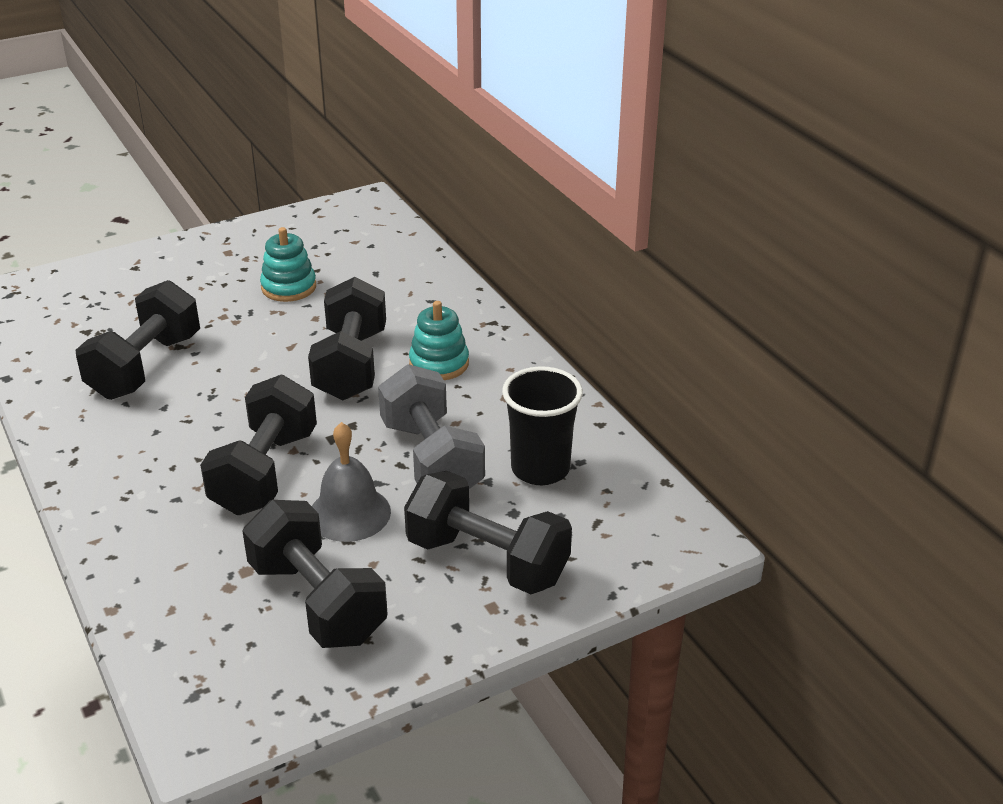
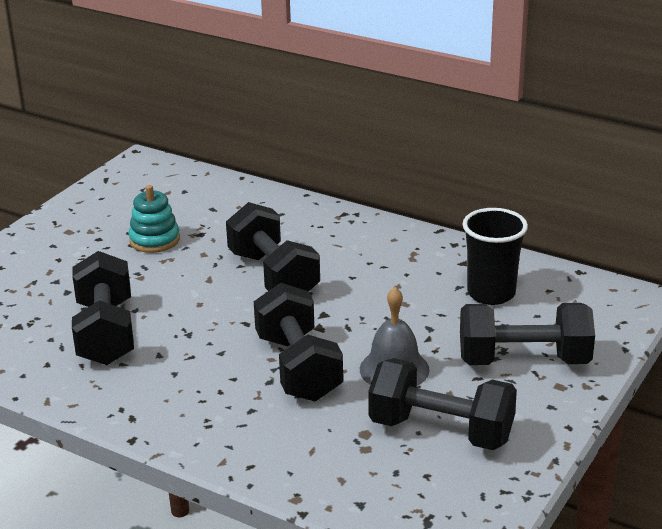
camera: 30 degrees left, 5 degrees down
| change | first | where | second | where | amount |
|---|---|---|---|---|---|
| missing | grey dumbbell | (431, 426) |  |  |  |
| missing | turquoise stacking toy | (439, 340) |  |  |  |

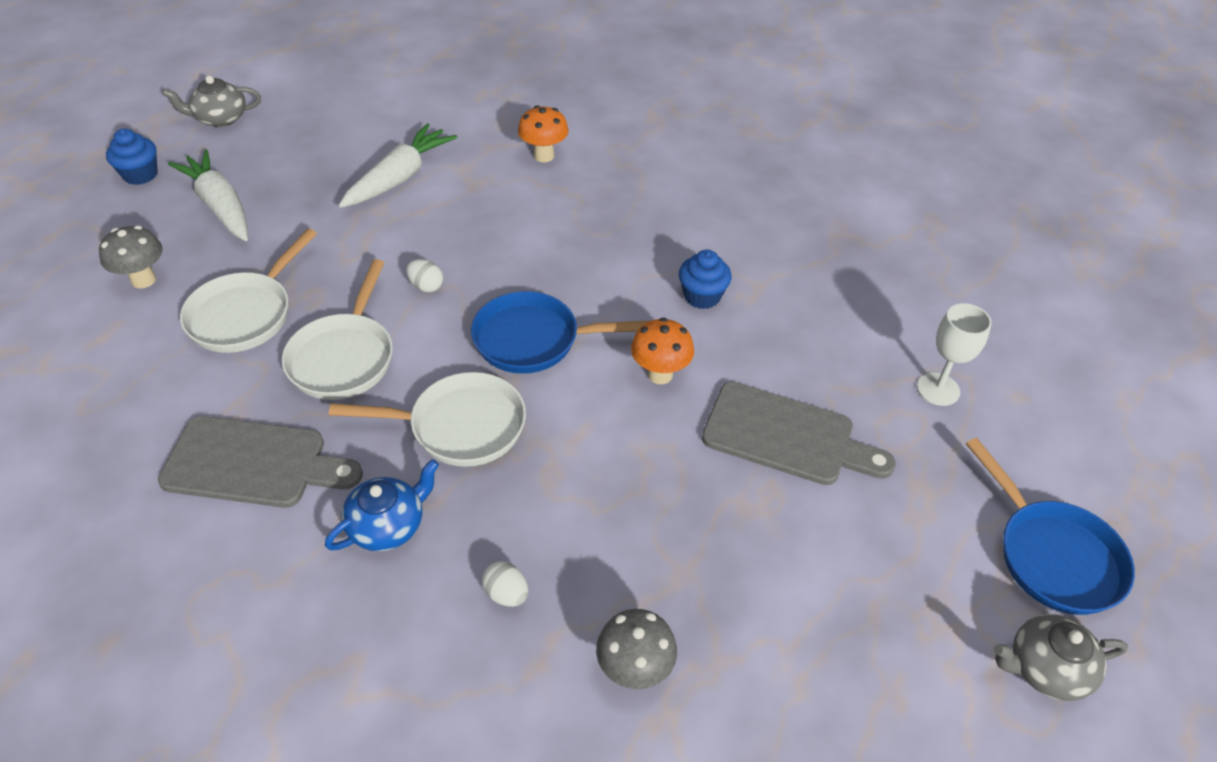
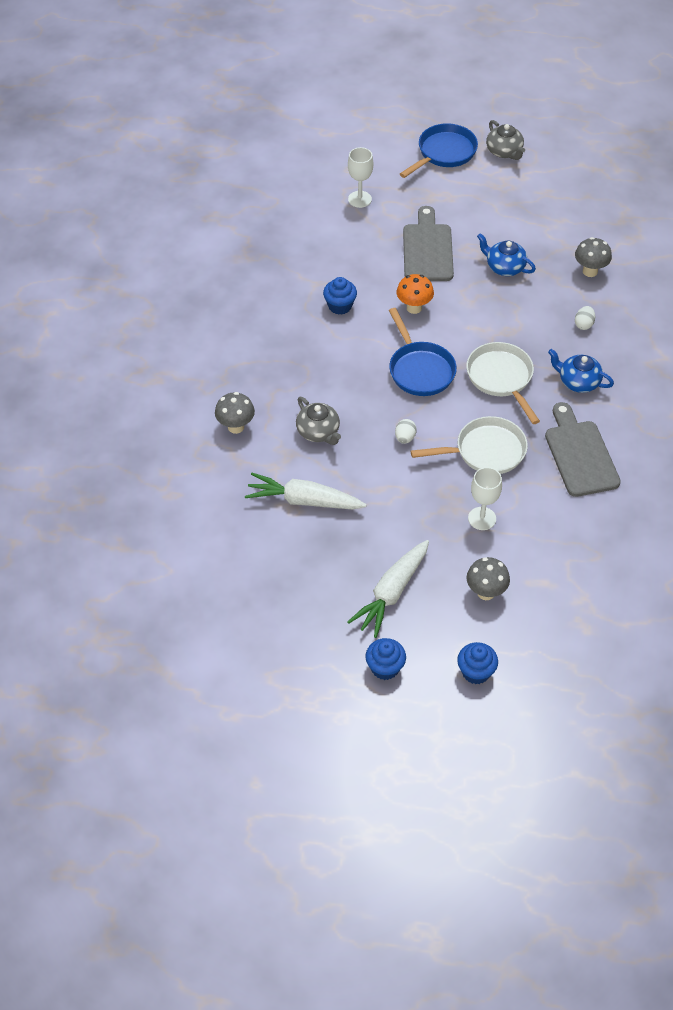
camera: 110 degrees left, 5 degrees up
| change | first | where | second | where | amount |
|---|---|---|---|---|---|
| appeared |  |  | blue cupcake | (477, 663) |  |
| appeared |  |  | blue teapot | (506, 254) |  |
| relocated | grey teapot | (211, 101) |  | (318, 421) |  |
| exchanged | white pan | (248, 291) | white goblet | (485, 498) |  |
| colour | orange mushroom | (543, 133) | grey mushroom | (235, 413) |  |

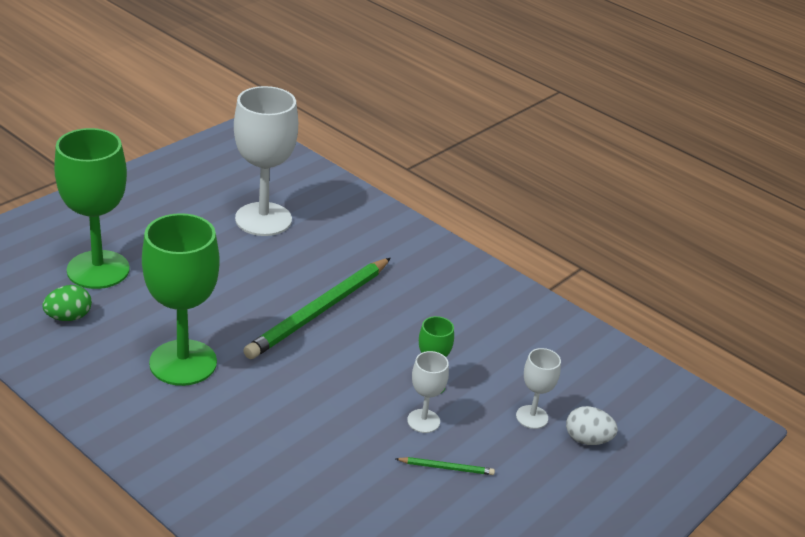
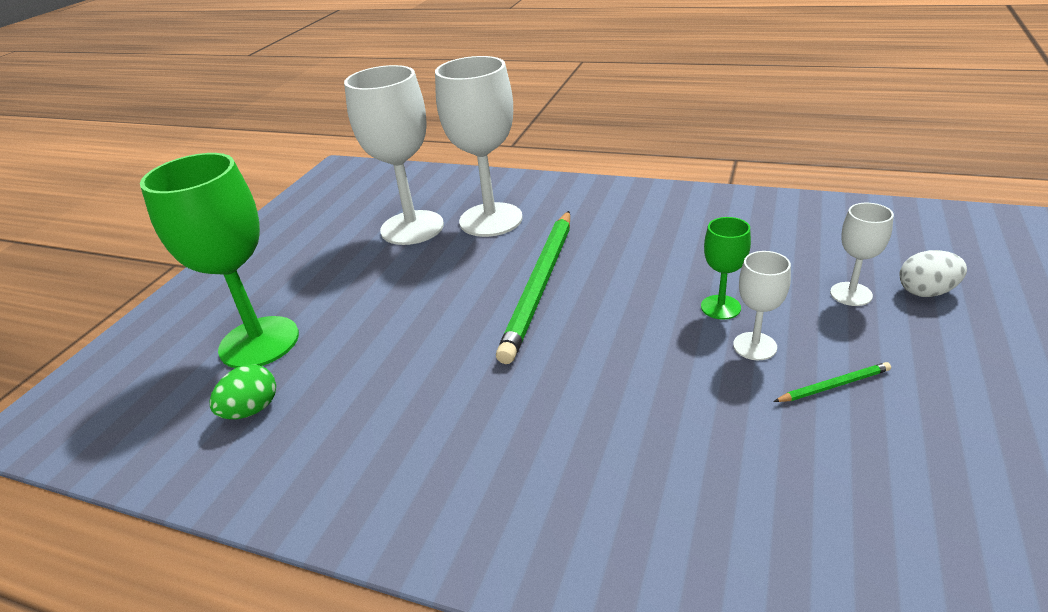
camera: 15 degrees left, 0 degrees up
| change | first | where | second | where | amount |
|---|---|---|---|---|---|
| missing | green goblet | (181, 299) |  |  |  |
| appeared |  |  | white goblet | (479, 146) |  |

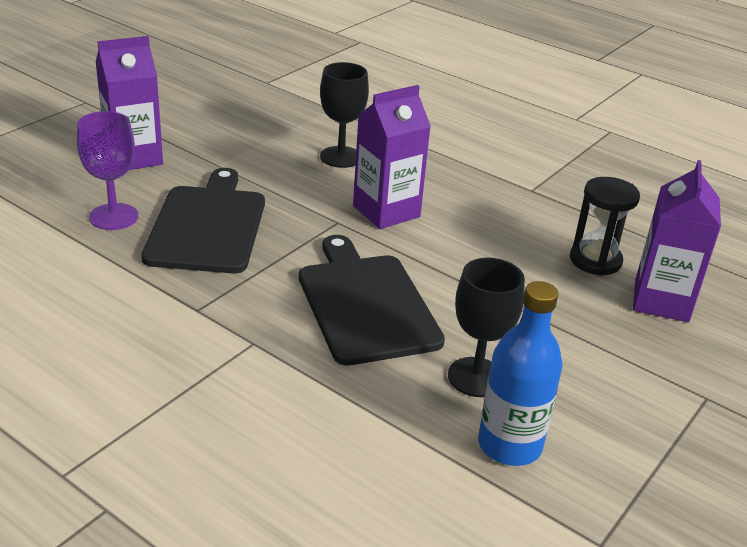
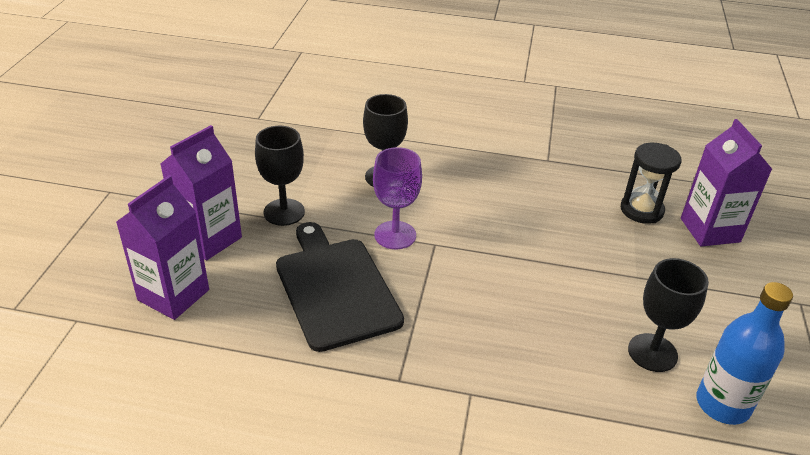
camera: 25 degrees left, 5 degrees up
| change | first | where | second | where | amount |
|---|---|---|---|---|---|
| missing | black cutting board | (372, 300) |  |  |  |
| appeared |  |  | black goblet | (280, 176) |  |
| relocated | purple goblet | (107, 170) |  | (397, 198) |  |
| relocated | purple carton | (392, 157) |  | (162, 247) |  |

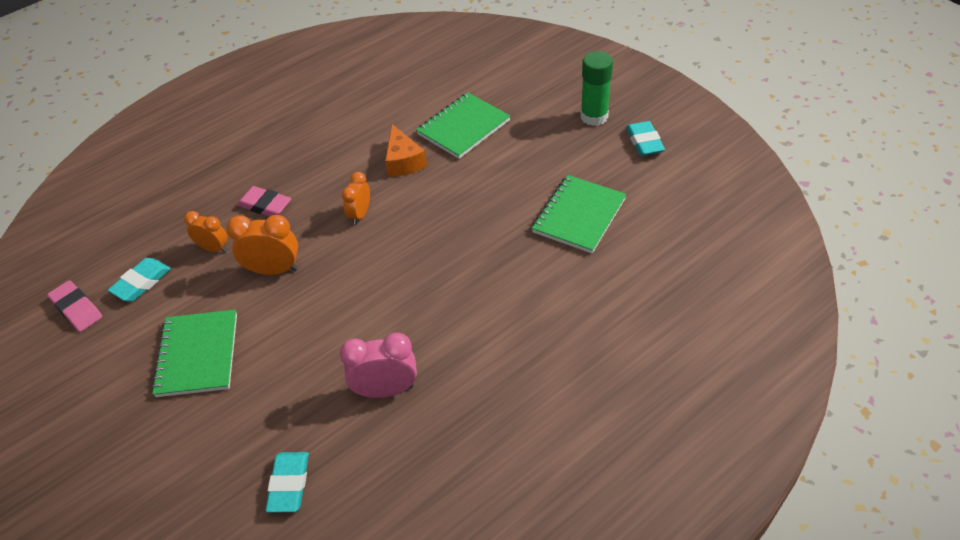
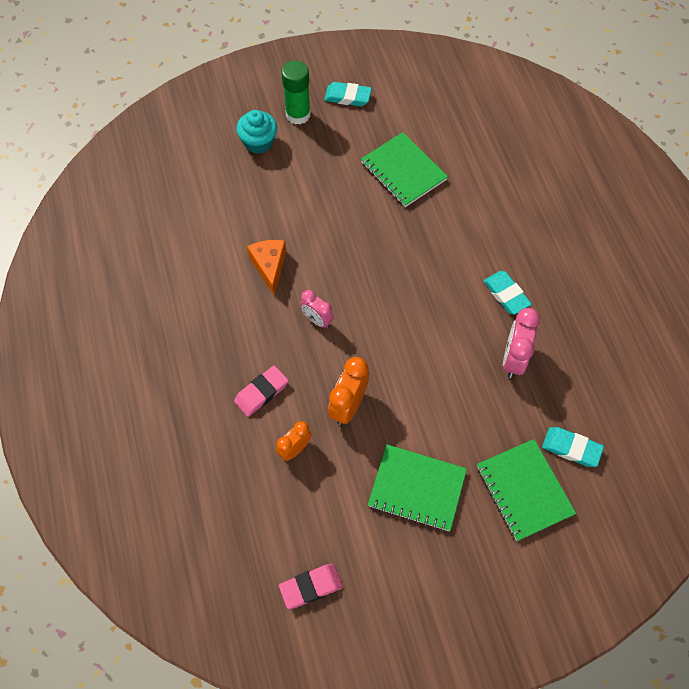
camera: 70 degrees left, 15 degrees up
| change | first | where | second | where | amount |
|---|---|---|---|---|---|
| appeared |  |  | turquoise cupcake | (256, 132) |  |
| relocated | turquoise eraser | (139, 279) |  | (507, 292) |  |
| relocated | green notebook | (463, 126) |  | (526, 490) |  |
| colour | orange clock | (356, 198) | pink clock | (317, 309) |  |
| spun | orange cheese | (406, 150) |  | (266, 268) | 105 degrees counterclockwise |

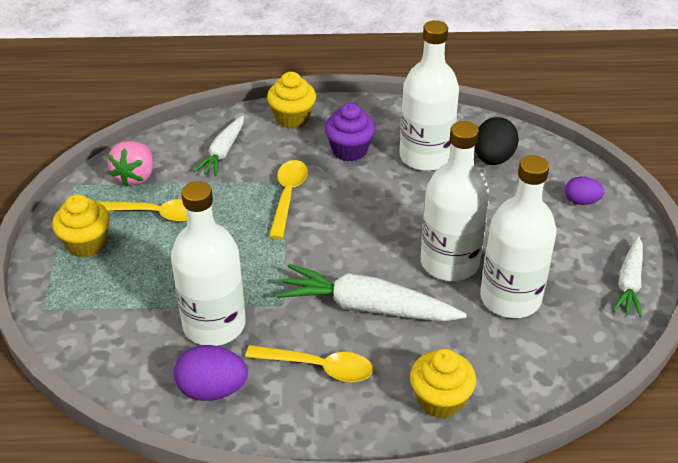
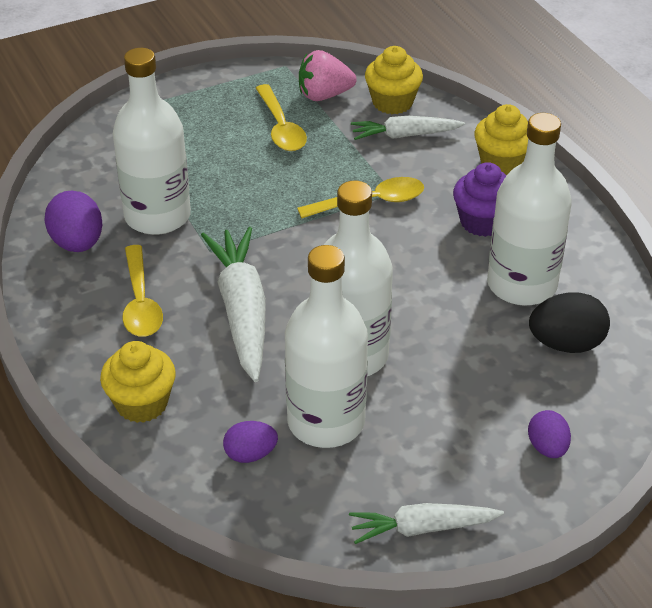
camera: 65 degrees right, 0 degrees up
| change | first | where | second | where | amount |
|---|---|---|---|---|---|
| appeared |  |  | purple egg | (250, 442) |  |
| relocated | yellow cupcake | (81, 226) |  | (394, 80) |  |

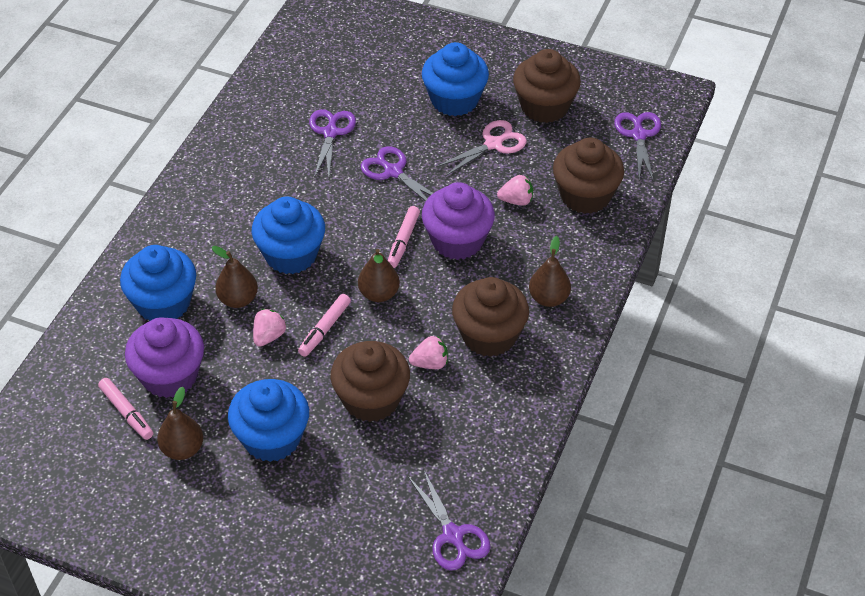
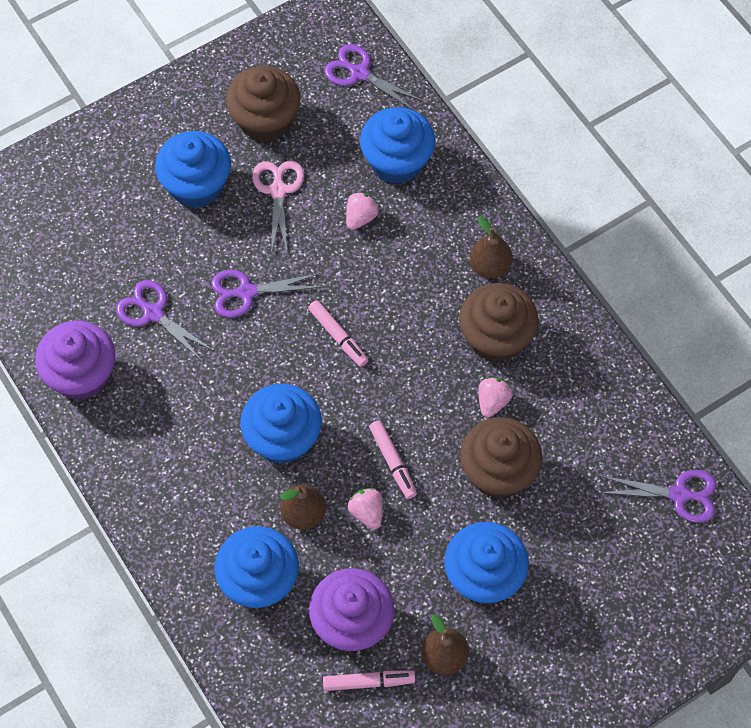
camera: 55 degrees left, 15 degrees up
| change | first | where | second | where | amount |
|---|---|---|---|---|---|
| missing | brown pear | (379, 275) |  |  |  |
| relocated | purple cupcake | (458, 221) |  | (75, 360) |  |
| colour | brown cupcake | (588, 176) | blue cupcake | (397, 145) |  |

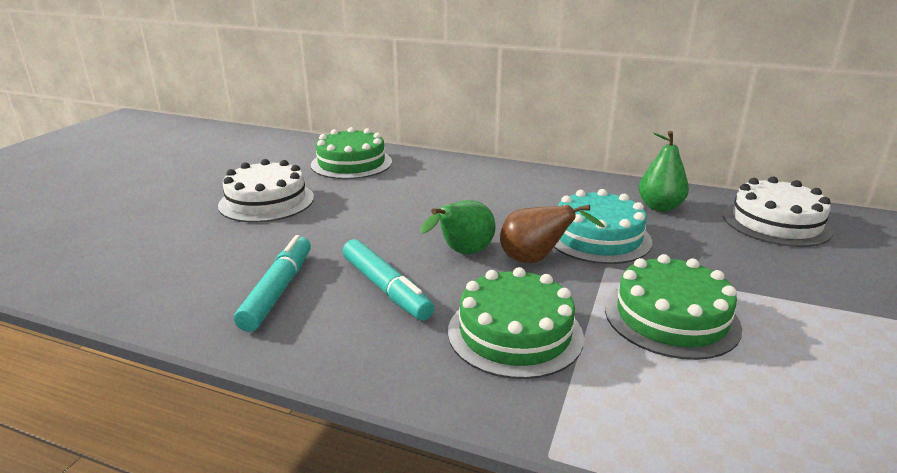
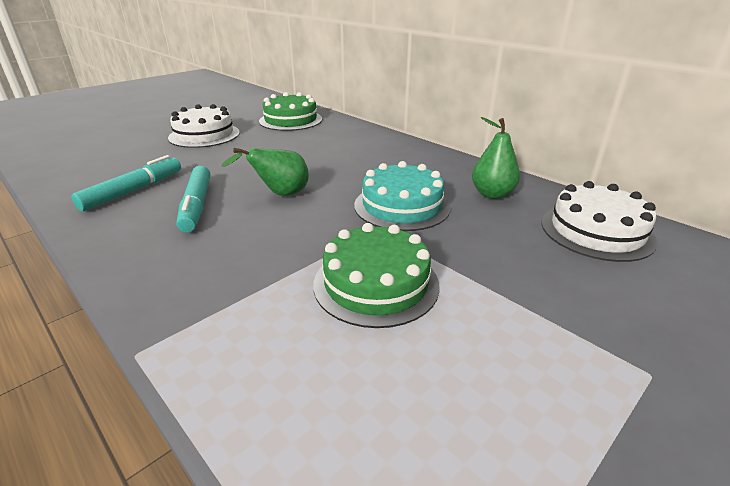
camera: 25 degrees right, 5 degrees up
| change | first | where | second | where | amount |
|---|---|---|---|---|---|
| missing | green cake | (516, 323) |  |  |  |
| missing | brown pear | (552, 234) |  |  |  |

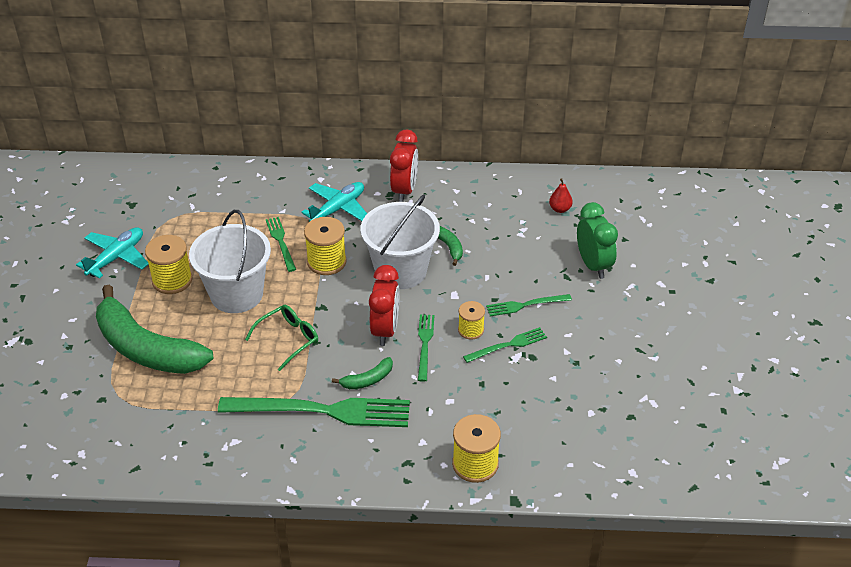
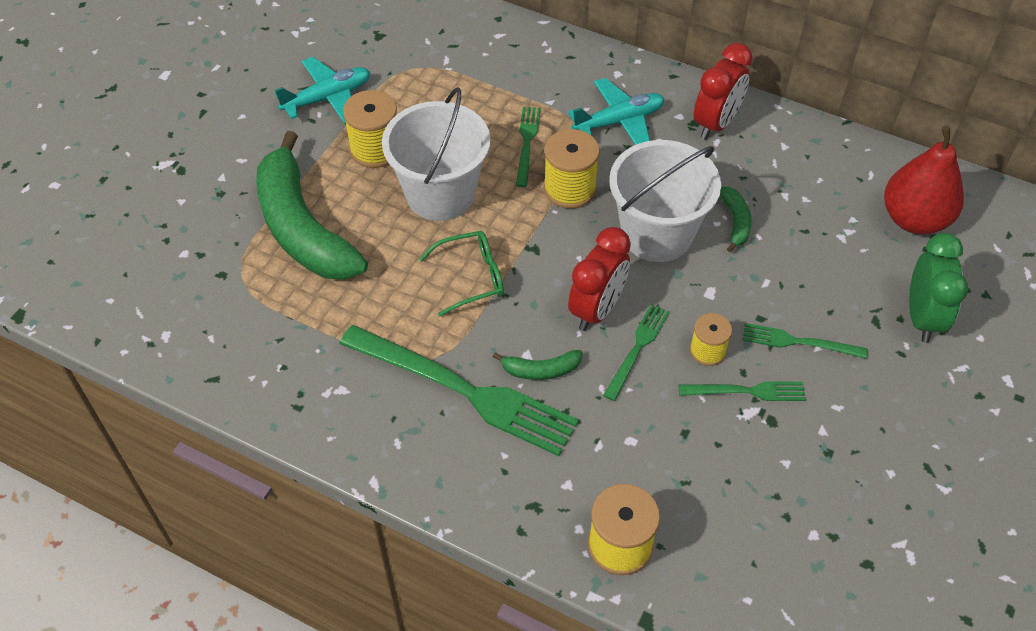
camera: 25 degrees right, 10 degrees up
| change | first | where | second | where | amount |
|---|---|---|---|---|---|
| size | red pear | (561, 195) |  | (924, 180) | x2.25 |

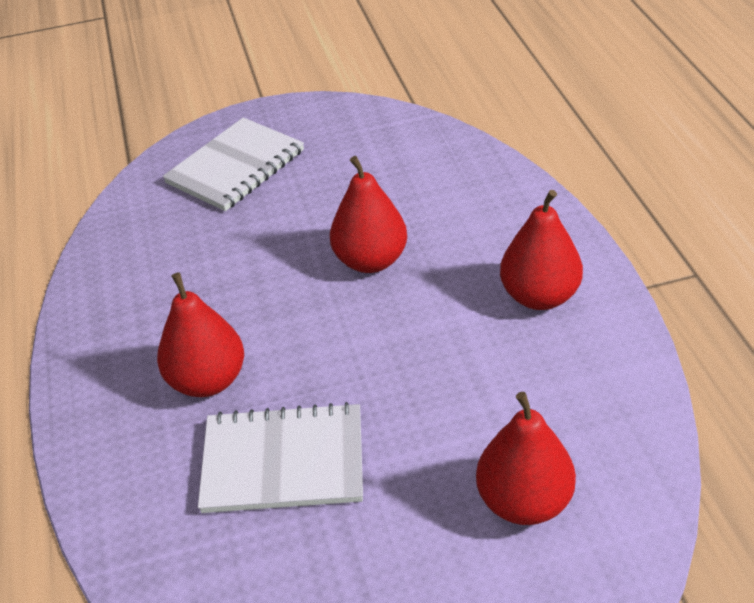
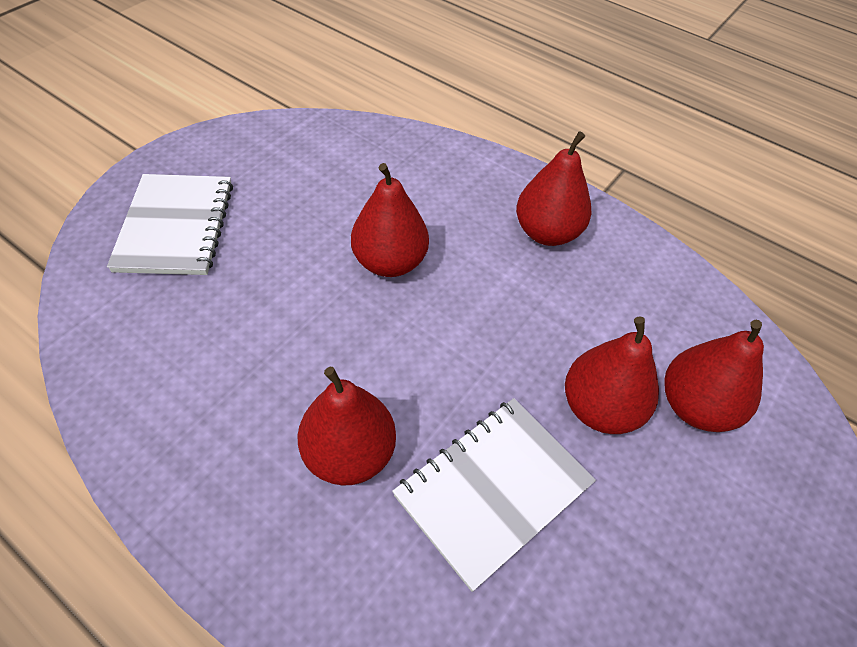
camera: 45 degrees left, 10 degrees up
| change | first | where | second | where | amount |
|---|---|---|---|---|---|
| appeared |  |  | red pear | (612, 375) |  |

